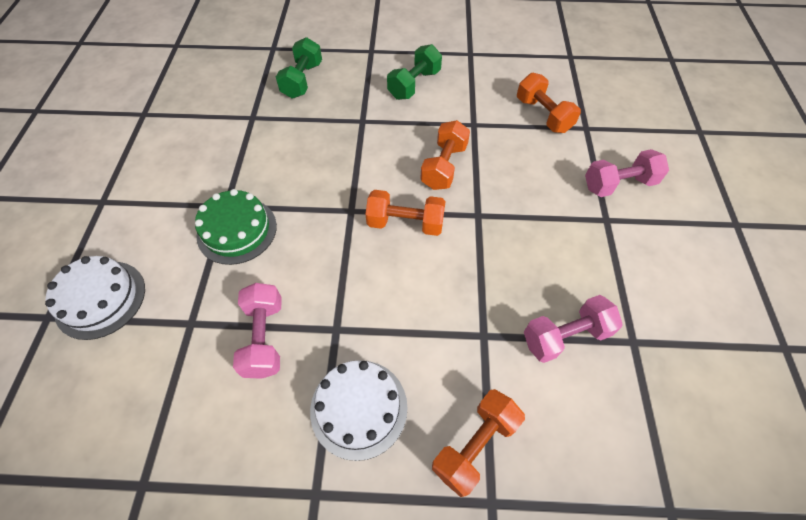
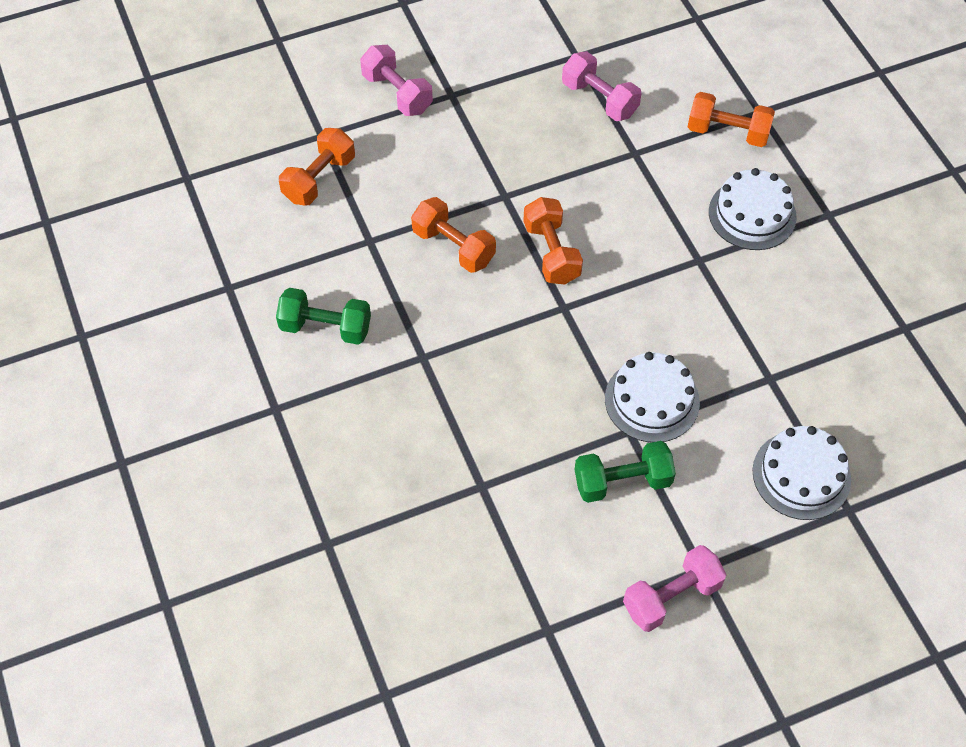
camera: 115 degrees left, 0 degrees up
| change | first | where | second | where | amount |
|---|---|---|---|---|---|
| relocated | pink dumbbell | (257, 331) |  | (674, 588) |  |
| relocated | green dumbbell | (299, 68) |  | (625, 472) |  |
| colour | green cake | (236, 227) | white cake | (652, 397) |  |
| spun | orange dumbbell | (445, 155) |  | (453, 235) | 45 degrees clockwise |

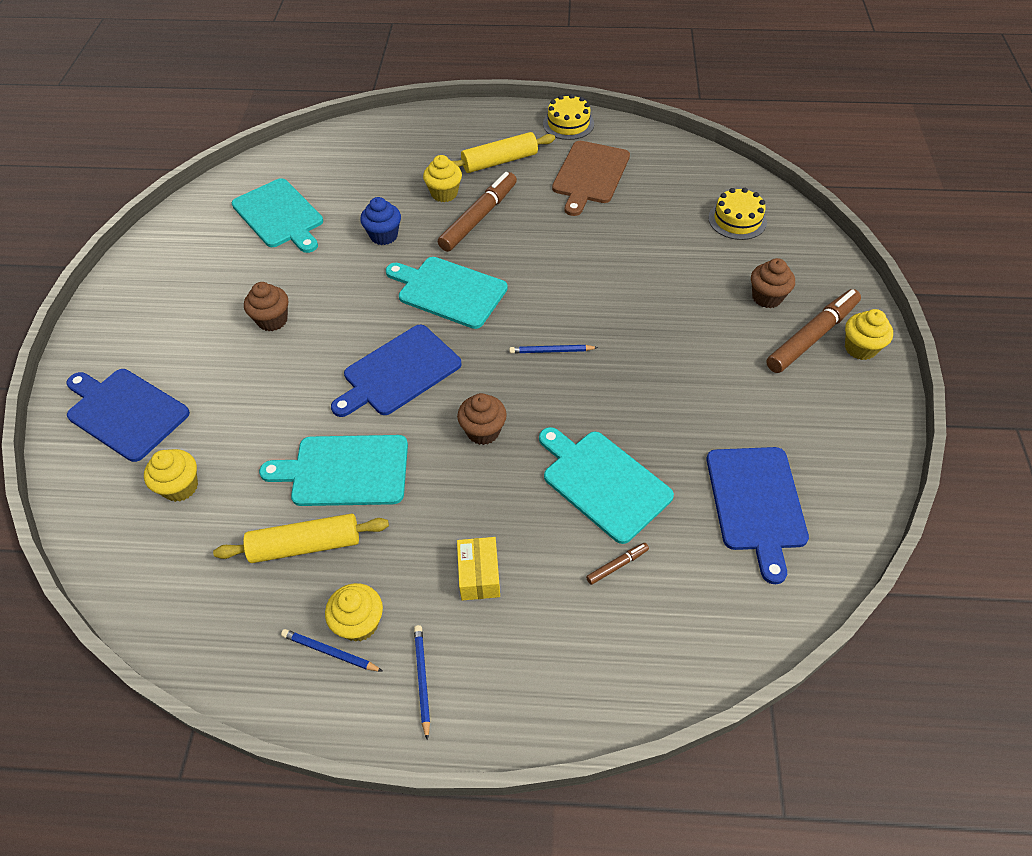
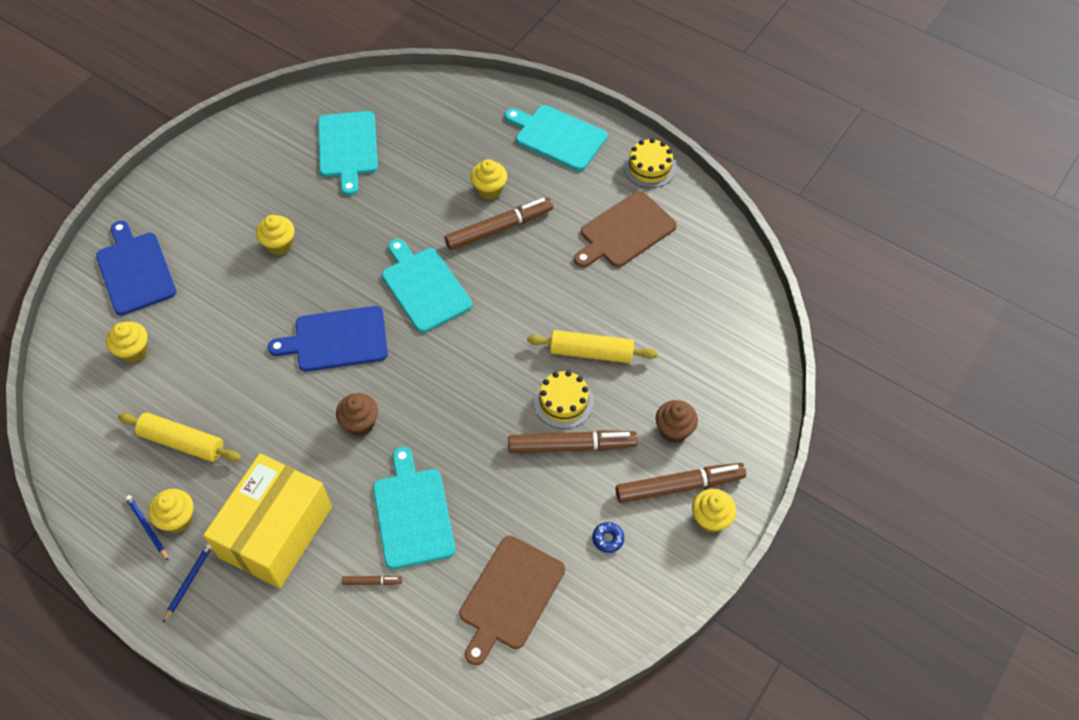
camera: 30 degrees right, 5 degrees up
| change | first | where | second | where | amount |
|---|---|---|---|---|---|
| missing | blue cupcake | (380, 221) |  |  |  |
| missing | blue pencil | (553, 349) |  |  |  |
| appeared |  |  | brown marker | (573, 441) |  |
| appeared |  |  | blue donut | (608, 537) |  |
| relocated | turquoise cutting board | (333, 470) |  | (556, 138) |  |
| relocated | yellow rolling pin | (503, 152) |  | (592, 346) |  |
| relocated | yellow cake | (737, 214) |  | (564, 400) |  |
| colour | brown cupcake | (266, 306) | yellow cupcake | (275, 235) |  |
| colour | blue cutting board | (758, 515) | brown cutting board | (512, 600) |  |
| size | yellow box | (478, 568) |  | (267, 521) | x2.35 |

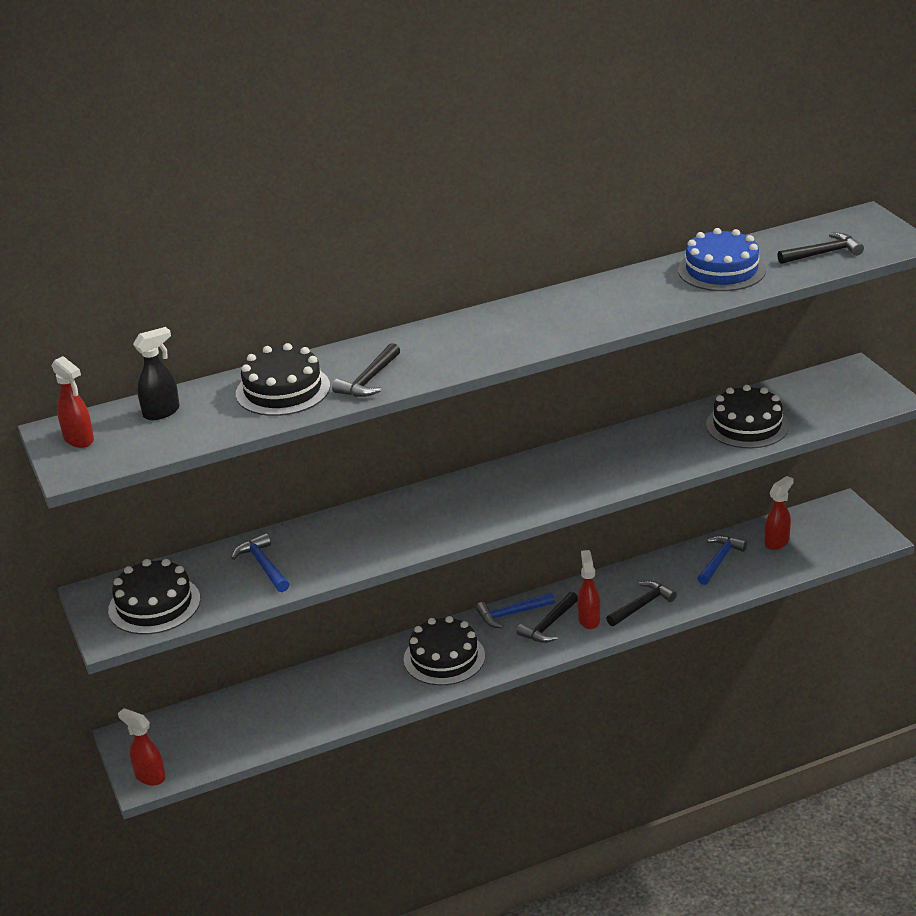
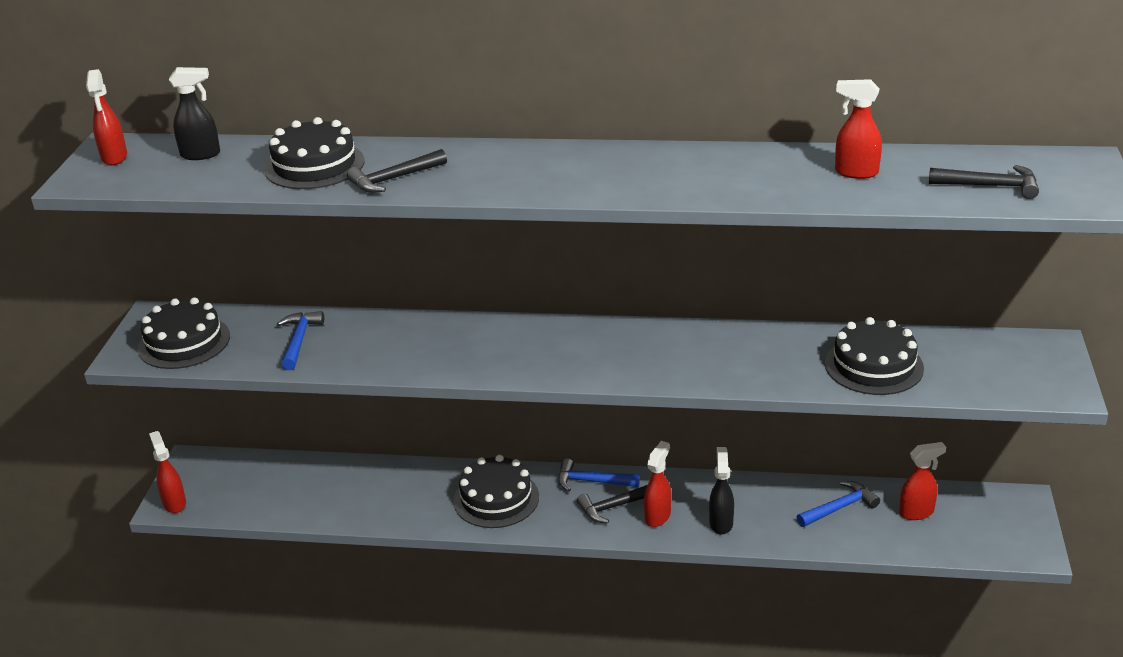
camera: 30 degrees right, 0 degrees up
| change | first | where | second | where | amount |
|---|---|---|---|---|---|
| exchanged | black hammer | (641, 603) | black spray bottle | (721, 491) |  |
| exchanged | blue cake | (722, 259) | red spray bottle | (858, 129) |  |

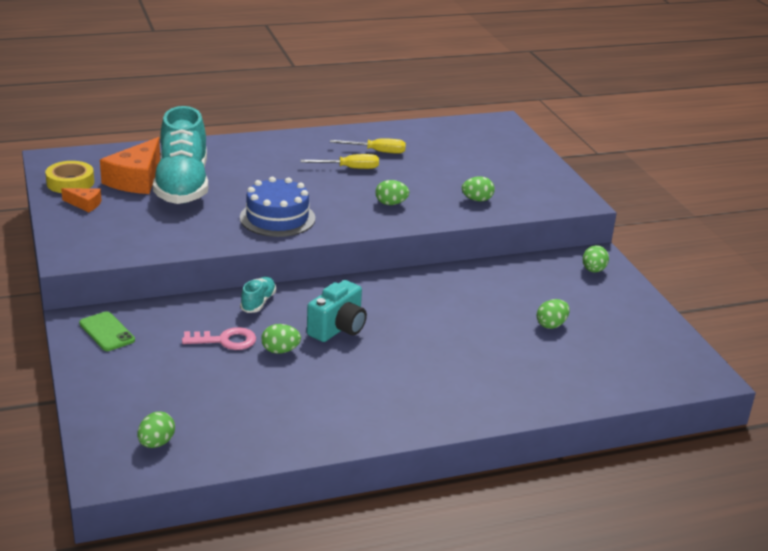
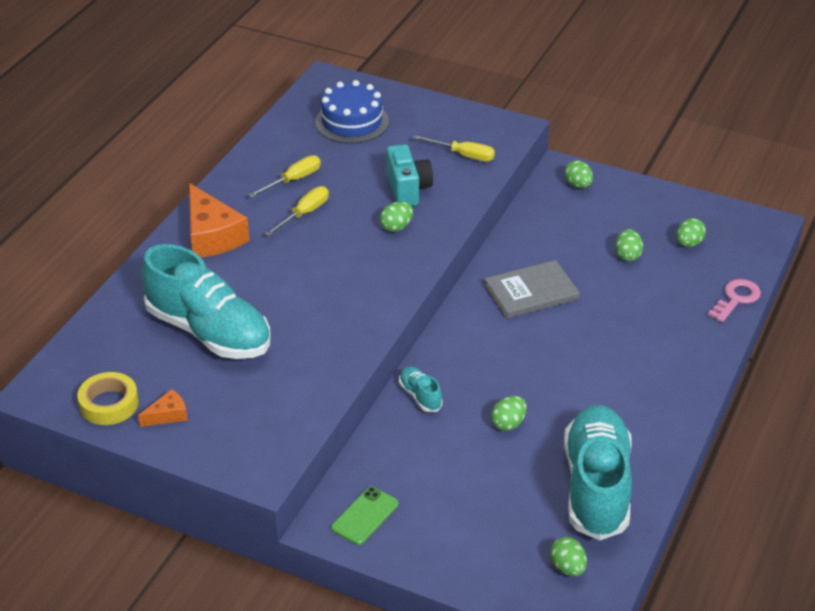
camera: 45 degrees left, 10 degrees up
| change | first | where | second | where | amount |
|---|---|---|---|---|---|
| appeared |  |  | yellow screwdriver | (454, 148) |  |
| appeared |  |  | grey book | (532, 289) |  |
| appeared |  |  | turquoise shoe | (598, 472) |  |
| relocated | orange cheese | (130, 165) |  | (219, 220) |  |
| relocated | pink key | (219, 338) |  | (734, 300) |  |
| relocated | blue cake | (277, 207) |  | (352, 111) |  |
| relocated | turquoise camera | (337, 311) |  | (409, 175) |  |
| relocated | green egg | (478, 188) |  | (691, 232) |  |
| spun | green phone | (107, 331) |  | (365, 516) | 60 degrees counterclockwise |

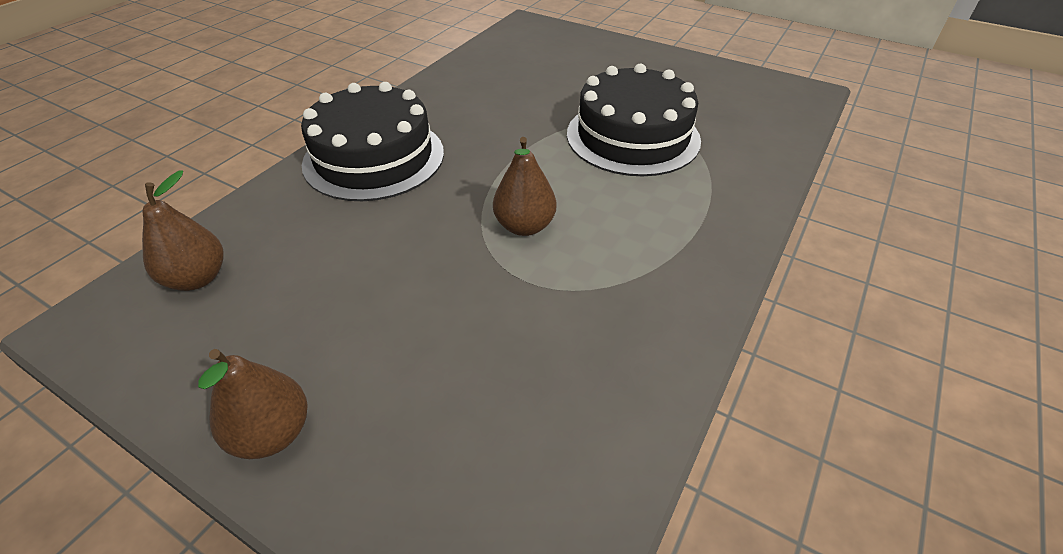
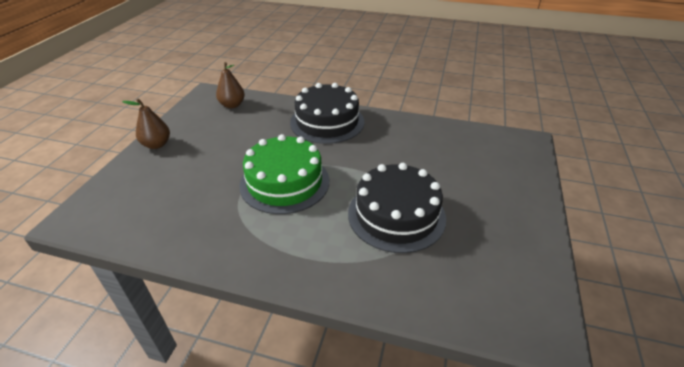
camera: 75 degrees right, 5 degrees down
| change | first | where | second | where | amount |
|---|---|---|---|---|---|
| exchanged | brown pear | (524, 186) | green cake | (284, 174) |  |

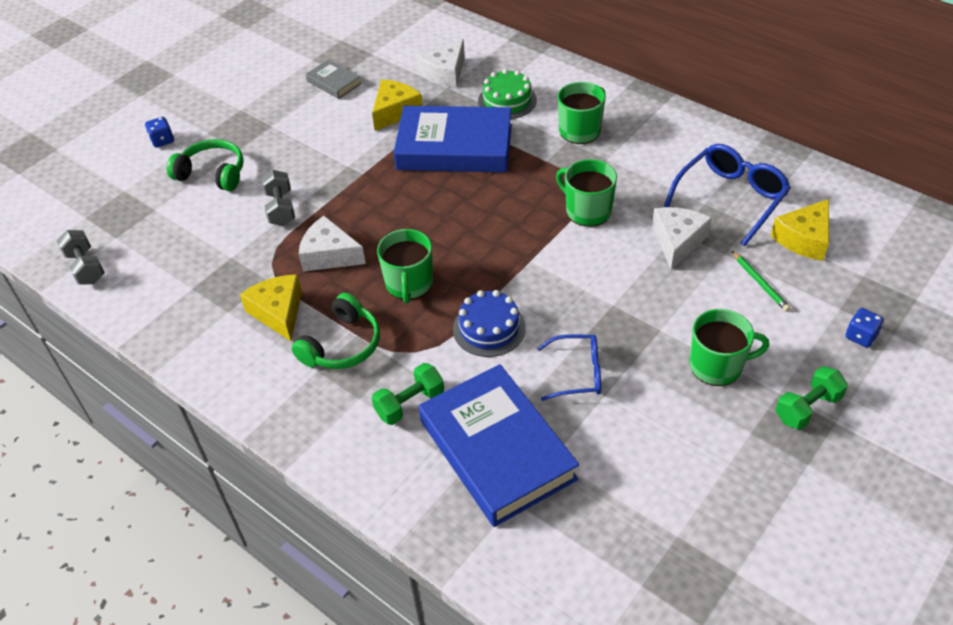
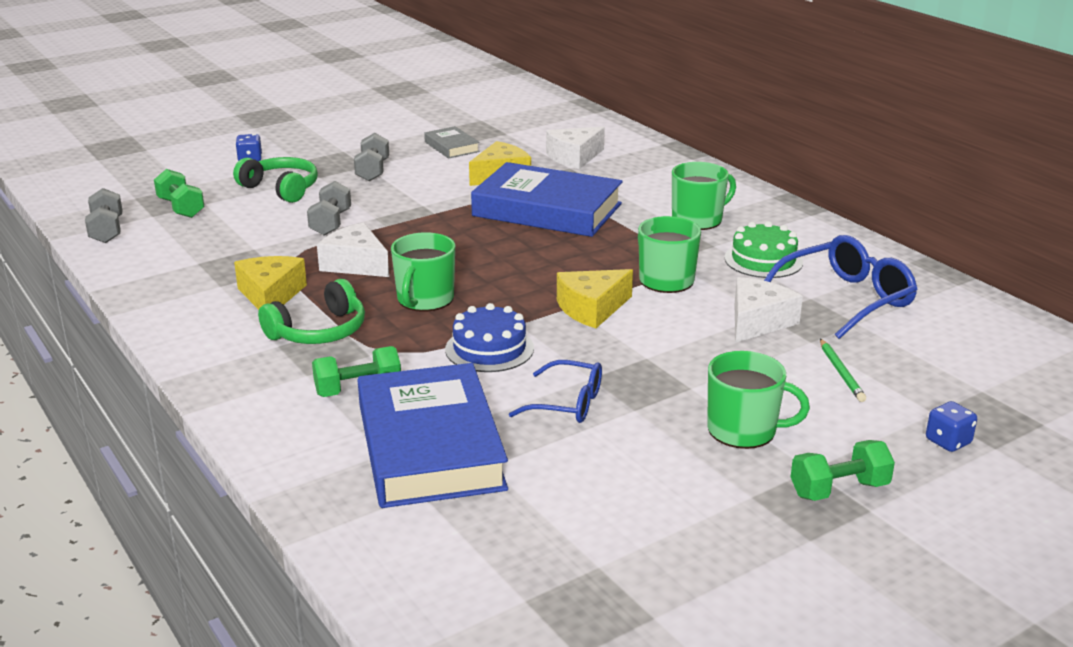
camera: 15 degrees right, 20 degrees down
| change | first | where | second | where | amount |
|---|---|---|---|---|---|
| appeared |  |  | green dumbbell | (179, 193) |  |
| appeared |  |  | grey dumbbell | (371, 157) |  |
| relocated | green cake | (507, 94) |  | (763, 249) |  |
| relocated | yellow cheese | (799, 230) |  | (595, 298) |  |

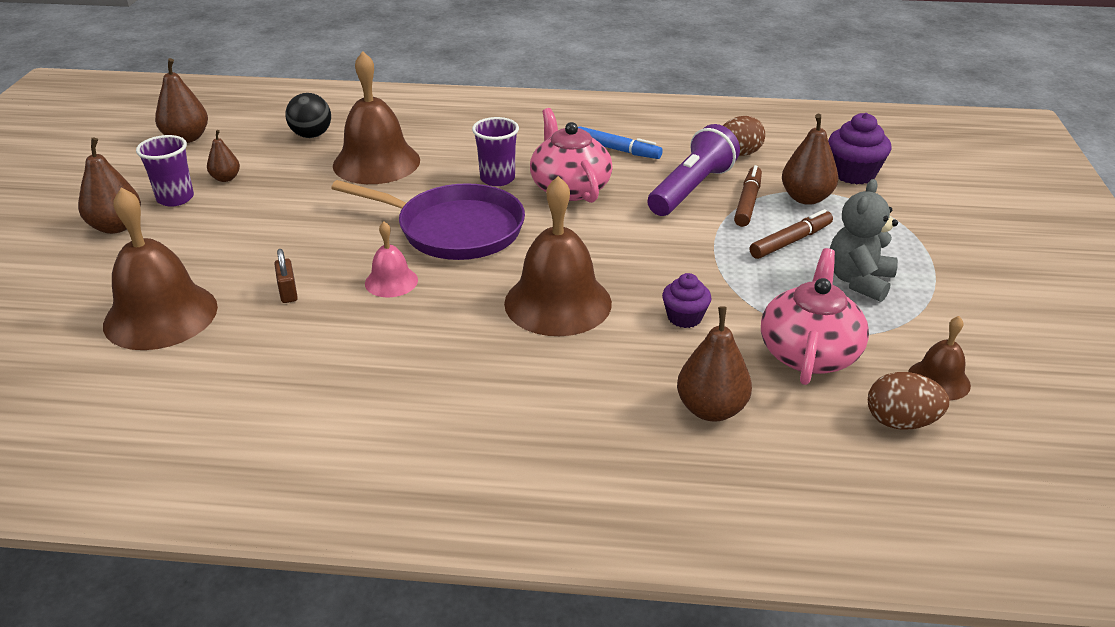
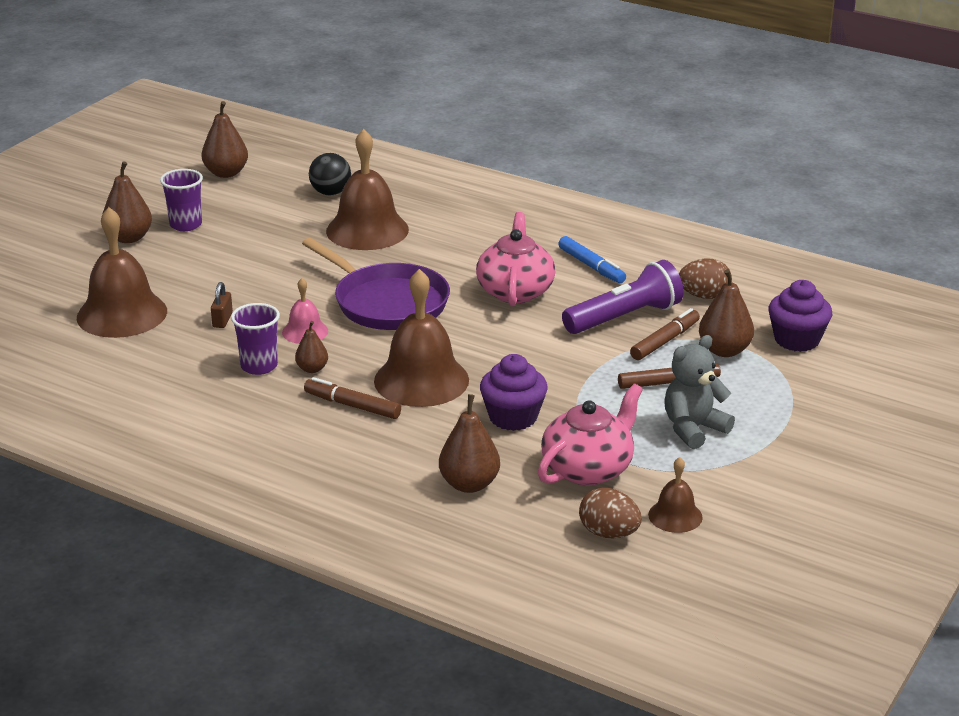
camera: 25 degrees right, 5 degrees down
| change | first | where | second | where | amount |
|---|---|---|---|---|---|
| appeared |  |  | brown marker | (352, 398) |  |
| relocated | brown pear | (223, 156) |  | (311, 347) |  |
| relocated | purple cup | (495, 151) |  | (255, 339) |  |
| size | purple cupcake | (687, 300) |  | (514, 392) | x1.55 |

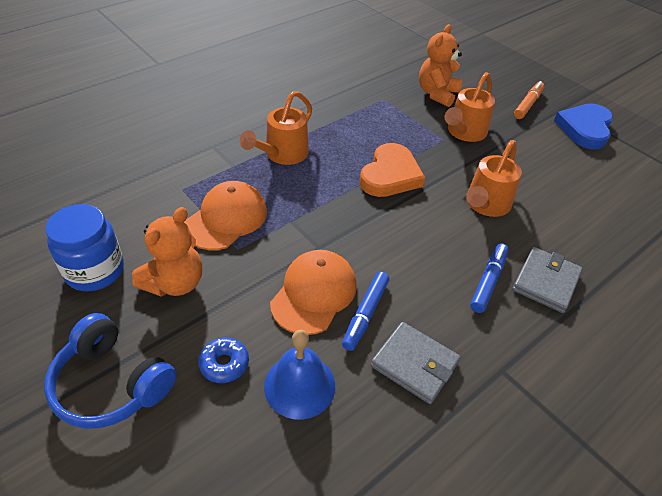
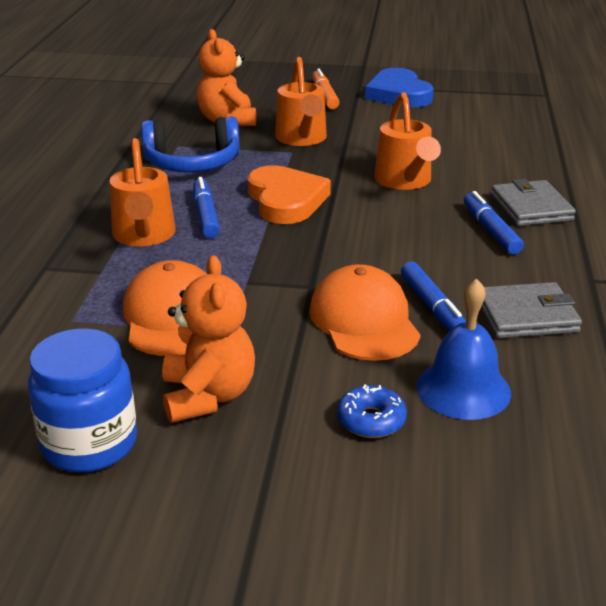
camera: 40 degrees left, 15 degrees down
| change | first | where | second | where | amount |
|---|---|---|---|---|---|
| appeared |  |  | blue marker | (206, 207) |  |
| relocated | blue headphones | (110, 370) |  | (190, 144) |  |

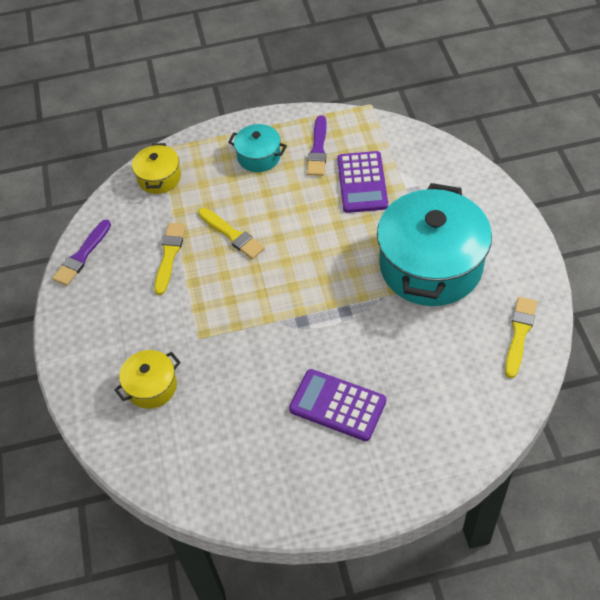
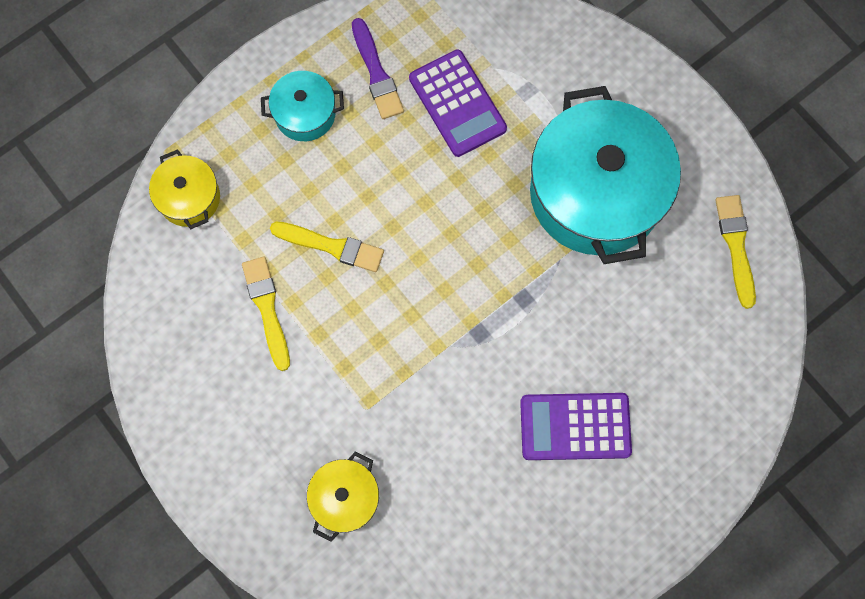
camera: 30 degrees left, 20 degrees up
| change | first | where | second | where | amount |
|---|---|---|---|---|---|
| missing | purple brush | (81, 252) |  |  |  |

